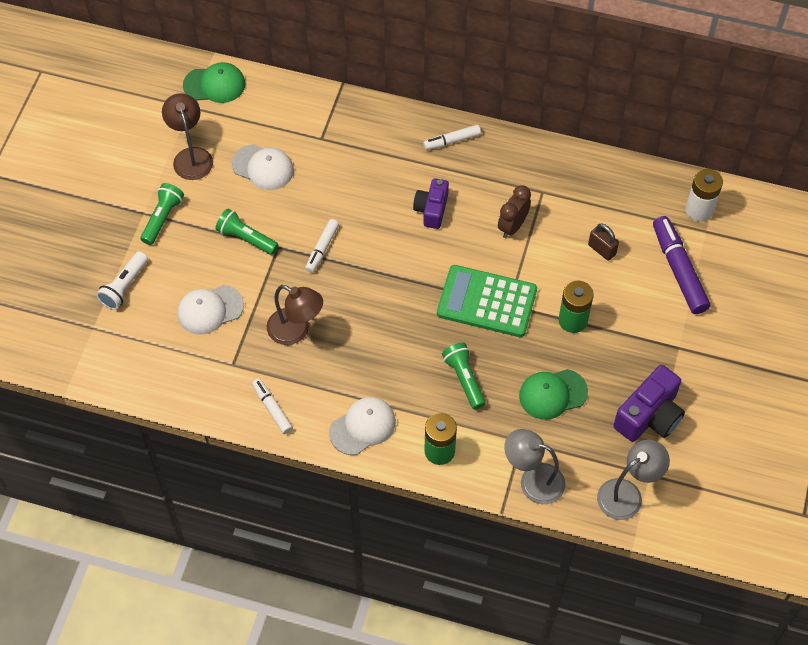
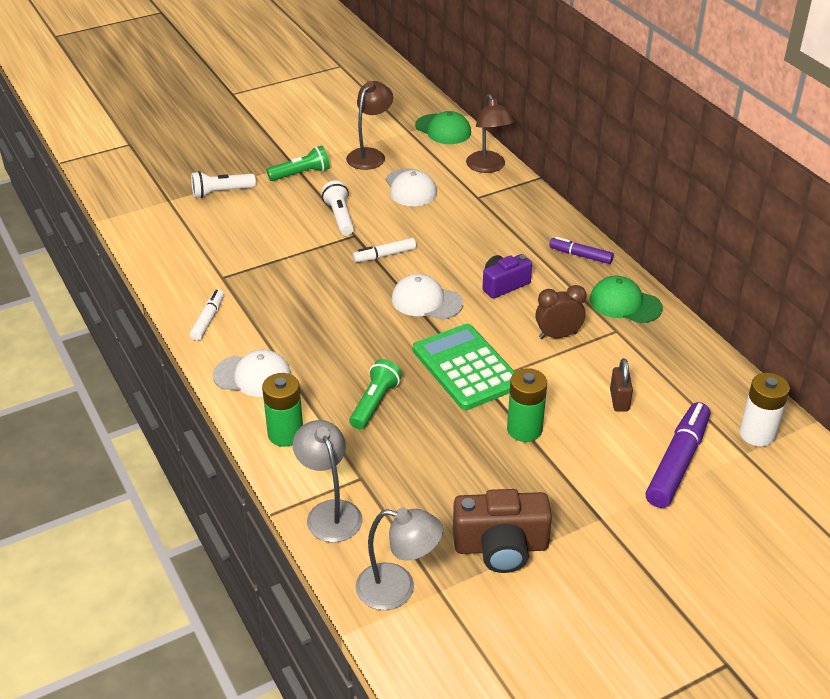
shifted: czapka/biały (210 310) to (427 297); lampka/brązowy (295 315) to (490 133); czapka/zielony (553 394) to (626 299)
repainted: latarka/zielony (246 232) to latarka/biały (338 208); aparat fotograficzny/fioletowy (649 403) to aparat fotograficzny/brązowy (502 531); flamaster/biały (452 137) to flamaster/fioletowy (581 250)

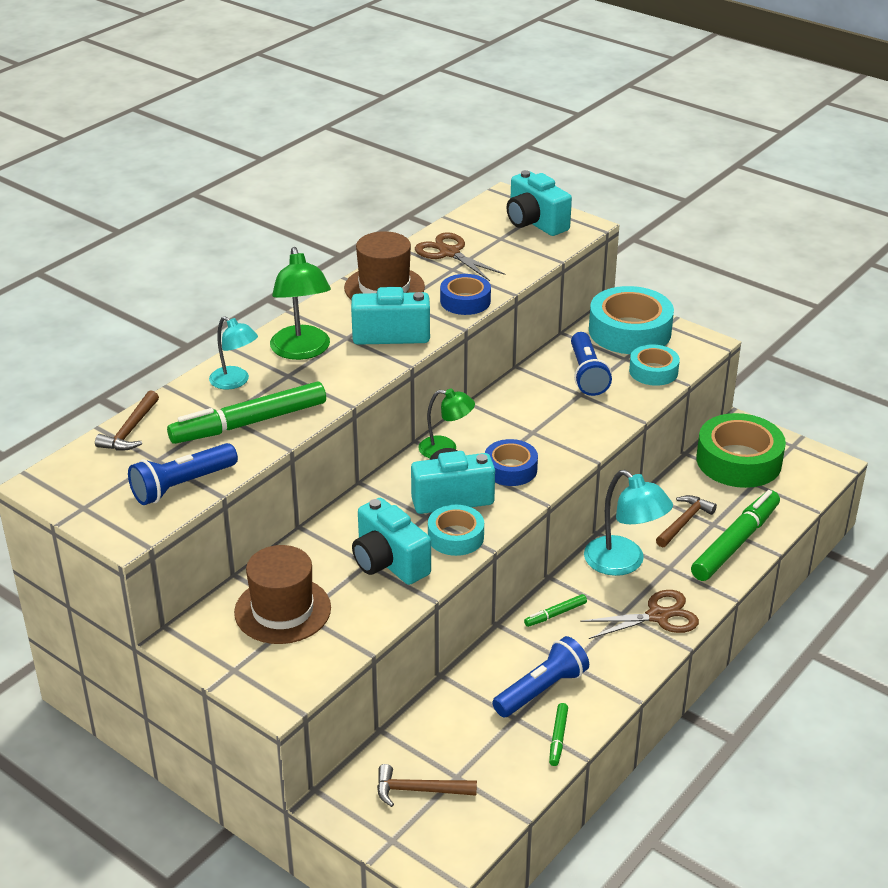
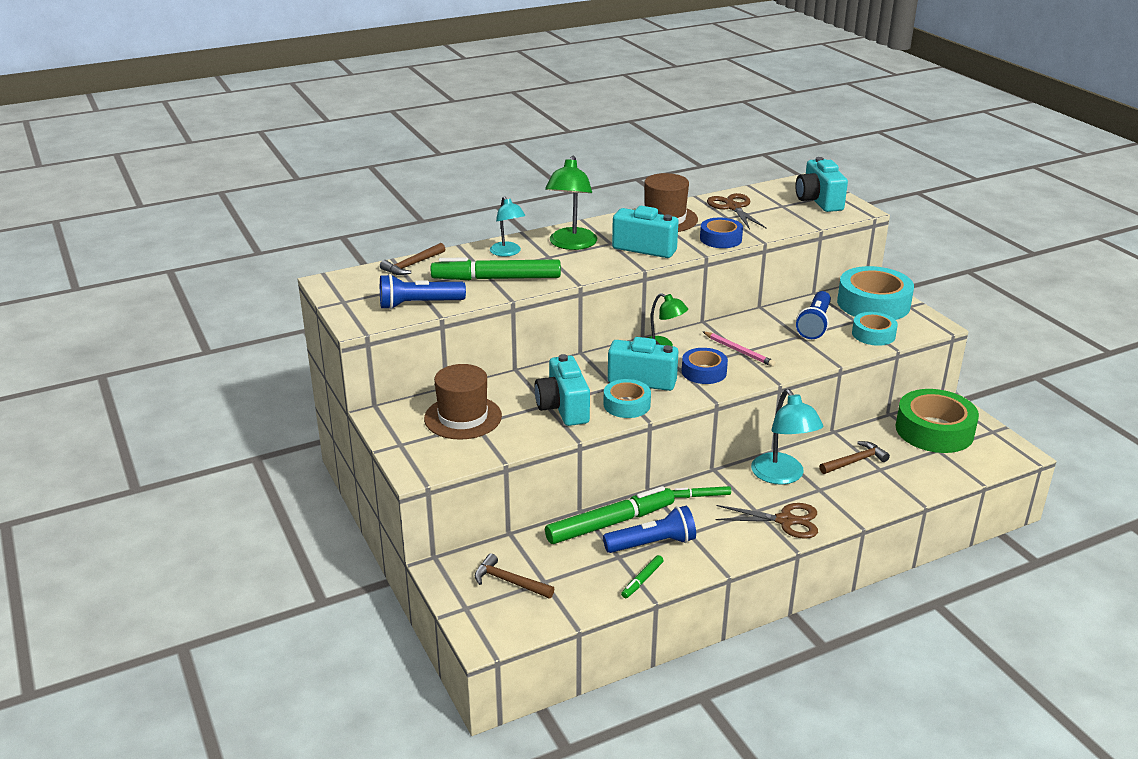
new: ołówek/różowy (739 349)
shifted: flamaster/zielony (735 535) to (610 515)

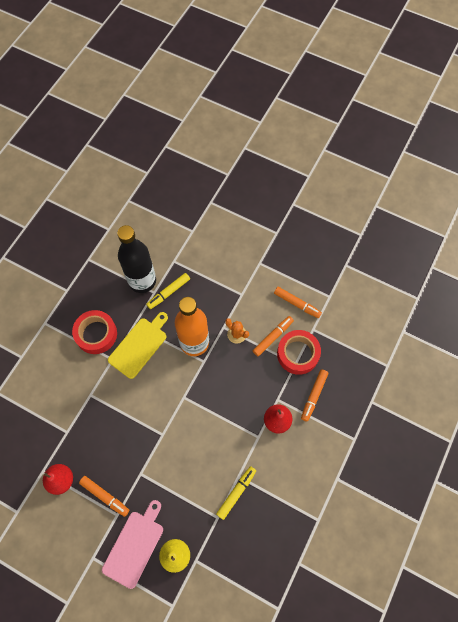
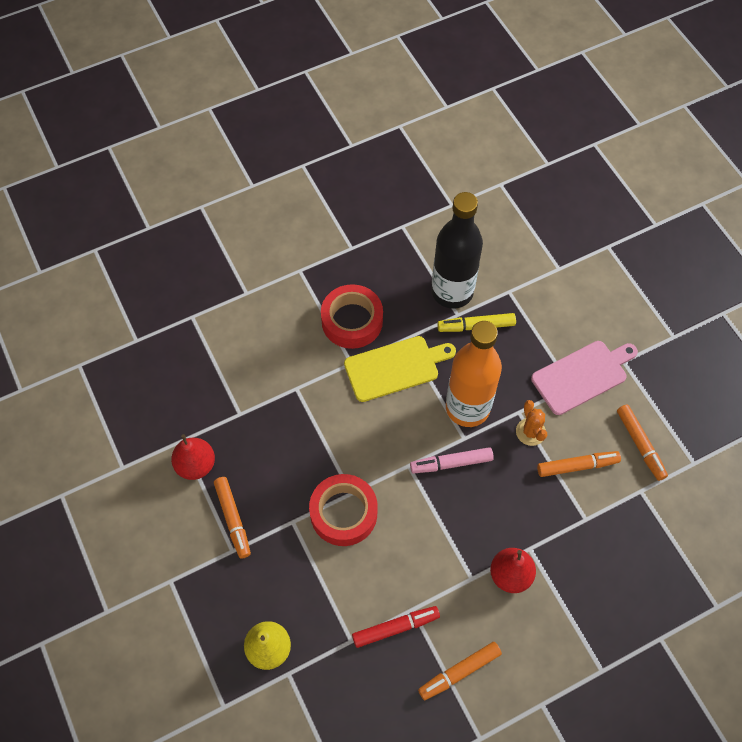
new: flamaster/różowy (452 460)
shifted: taśma klejąca/czerwony (299 352) to (343 510); flamaster/pomarańczowy (314 396) to (460 671); deska do krojenia/różowy (132 544) to (584 378)
repainted: flamaster/żółty (236 493) to flamaster/czerwony (396 627)

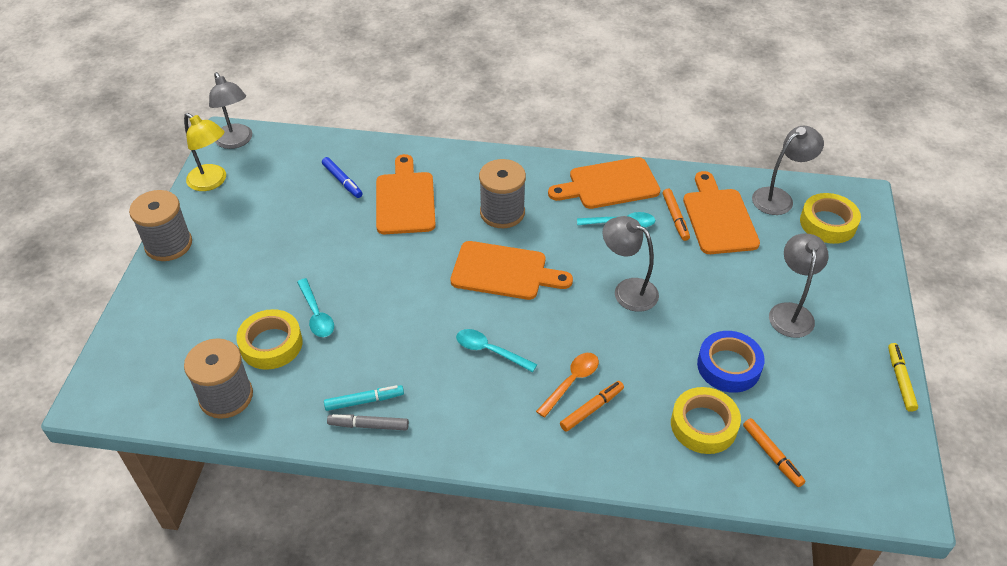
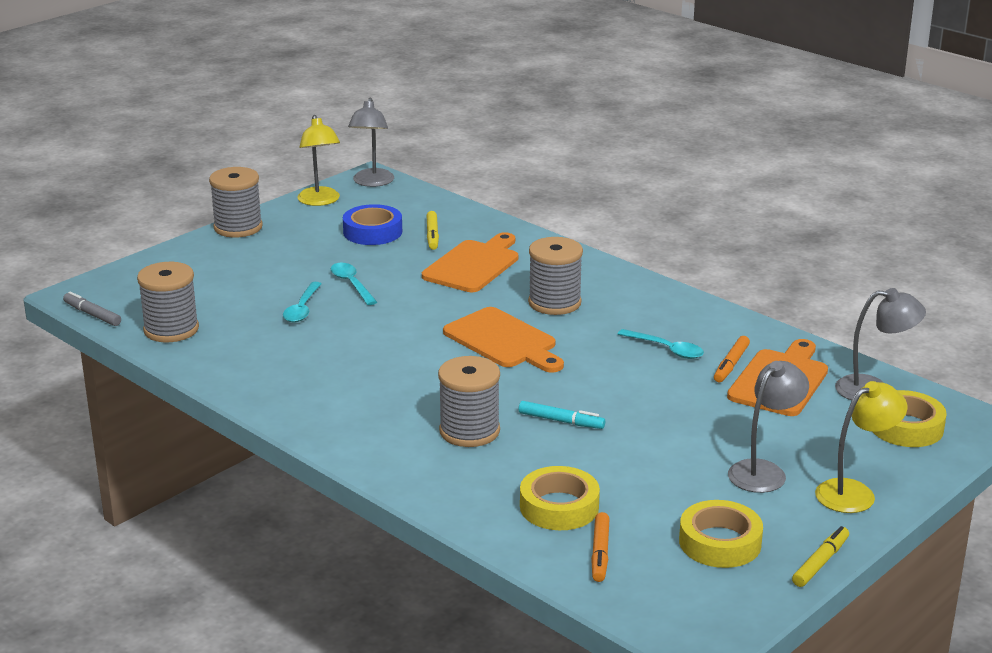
gone: deska do krojenia/pomarańczowy (604 183); flamaster/pomarańczowy (592 406); lampka/szary (631 264)
new: lampka/żółty (861 447)
shifted: flamaster/szary (368 422) to (92 308); łyżka/turkusowy (496 350) to (354 284); taśma klejąca/niebieski (731 362) to (372 224); flamaster/turkusowy (364 398) to (562 415); taśma klejąca/żółty (269 339) to (721 534)
swapped: łyżka/pomarańczowy (567 385) to szpulka/szary (469 401)
repainted: flamaster/niebieski (342 177) to flamaster/żółty (433 230)

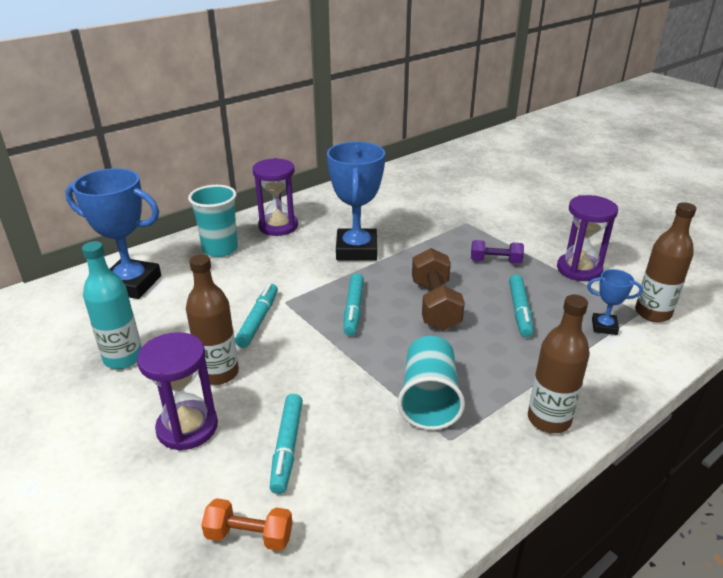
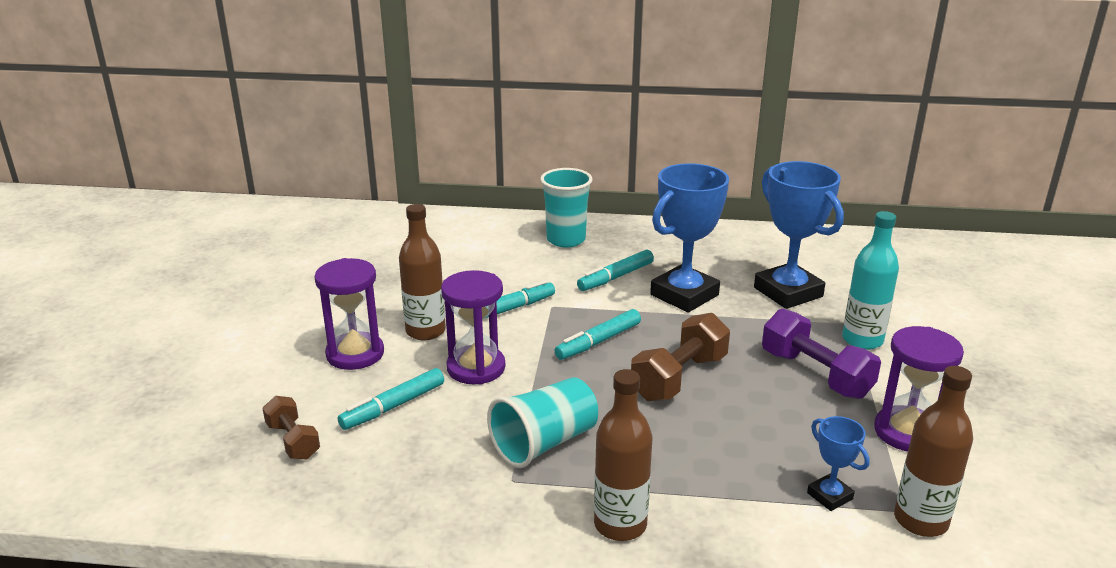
shifted: klepsydra/fioletowy (275 197) to (473 327); flamaster/turkusowy (521 305) to (615 270); puchar/niebieski (113 233) to (799 235); butelka/turkusowy (112 305) to (870 280)
repainted: hantel/pomarańczowy (246 524) to hantel/brązowy (291 428)
scaled: hantel/fioletowy (497 252) = (821 354) x1.65

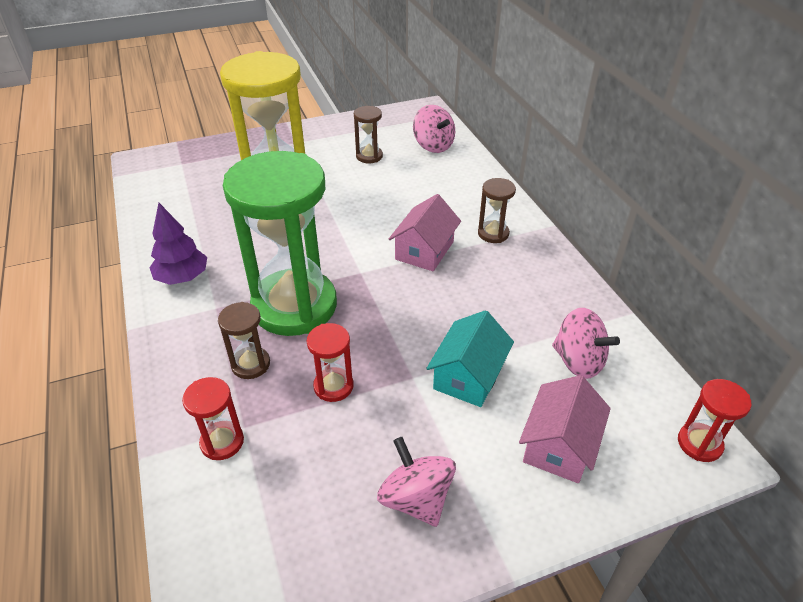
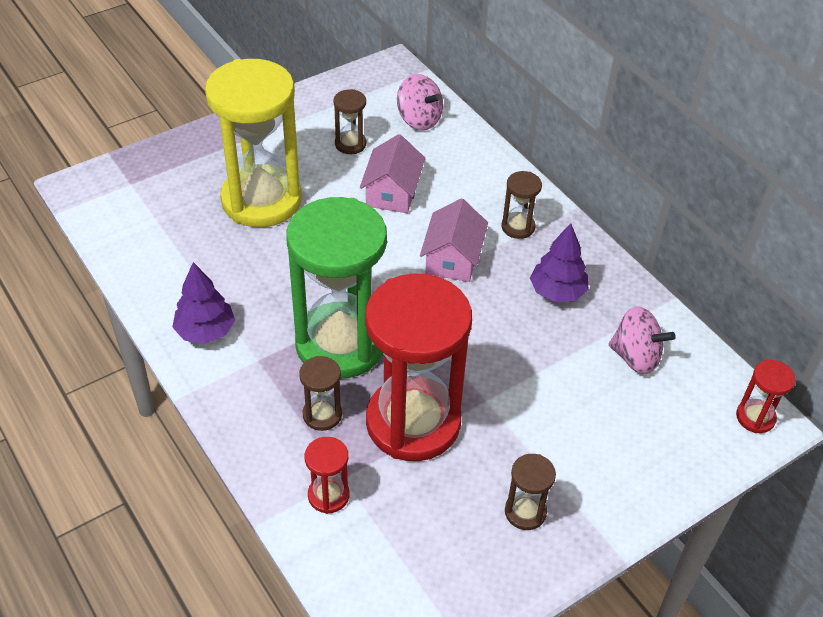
gone: domek/turkusowy (470 358)
new: drzewko/fioletowy (559 262)
shifted: domek/różowy (565 429) to (392 173)
swapped: bączek/różowy (416 482) to klepsydra/brązowy (530 492)
scaled: klepsydra/czerwony (330 362) = (418 367) x2.40

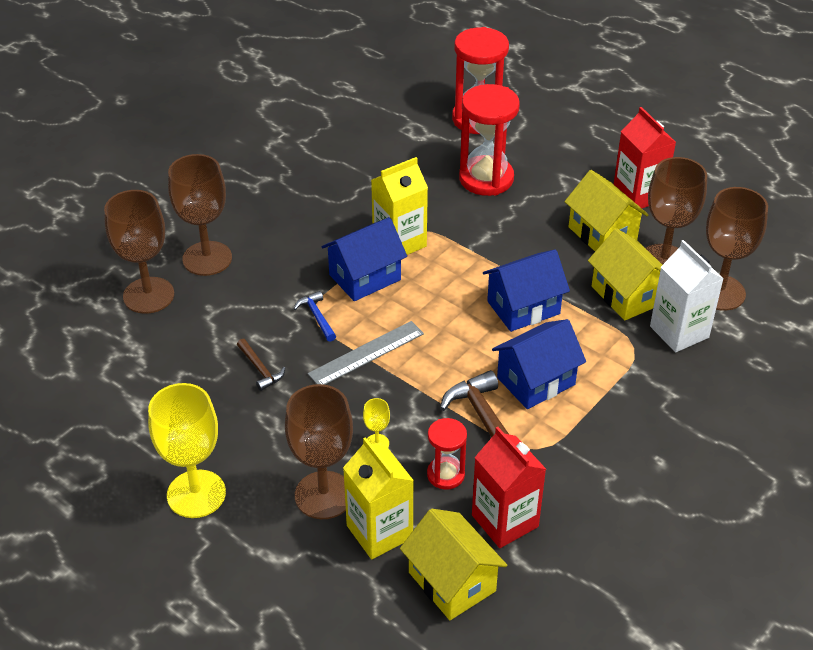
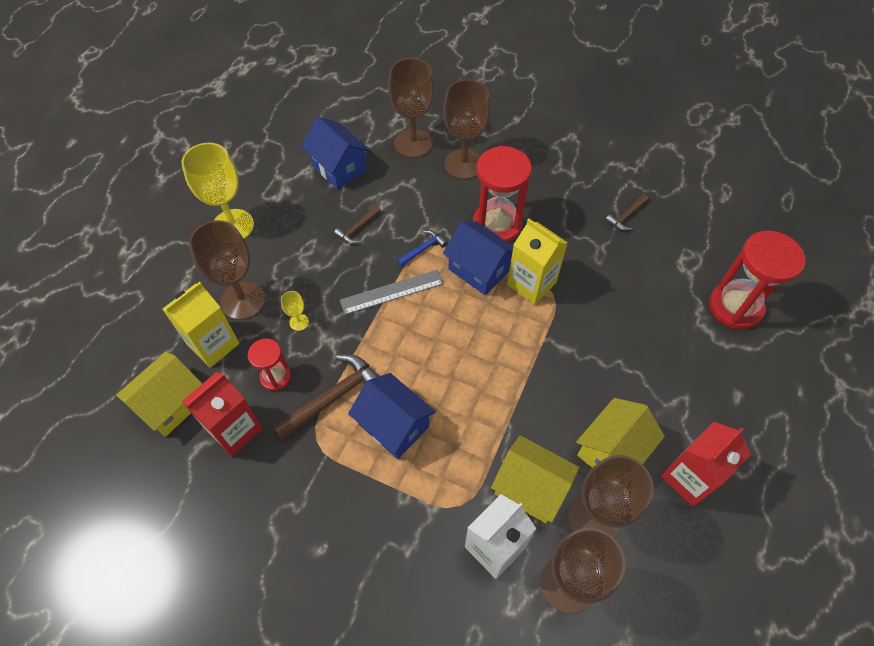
new: młotek/brązowy (626 212)
shifted: domek/niebieski (526 290) to (335 153); klepsydra/czerwony (489 140) to (502 194)
rotated: linijka/szary (366 353) = (392 292) 60 degrees counterclockwise; domek/żółty (625 274) = (535 479) 75 degrees clockwise

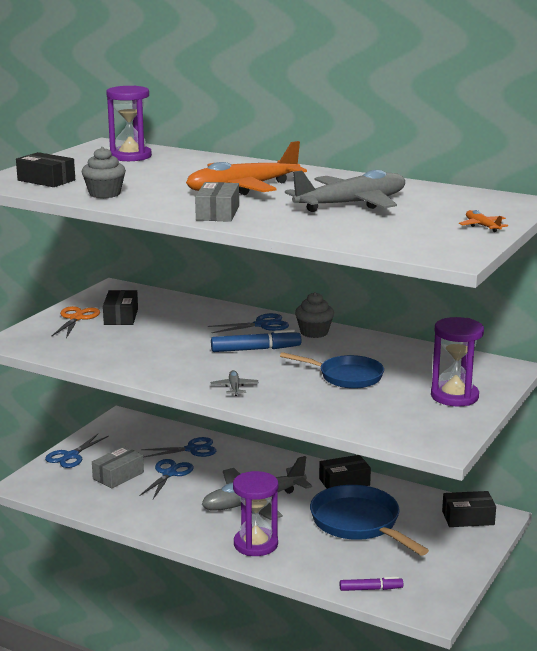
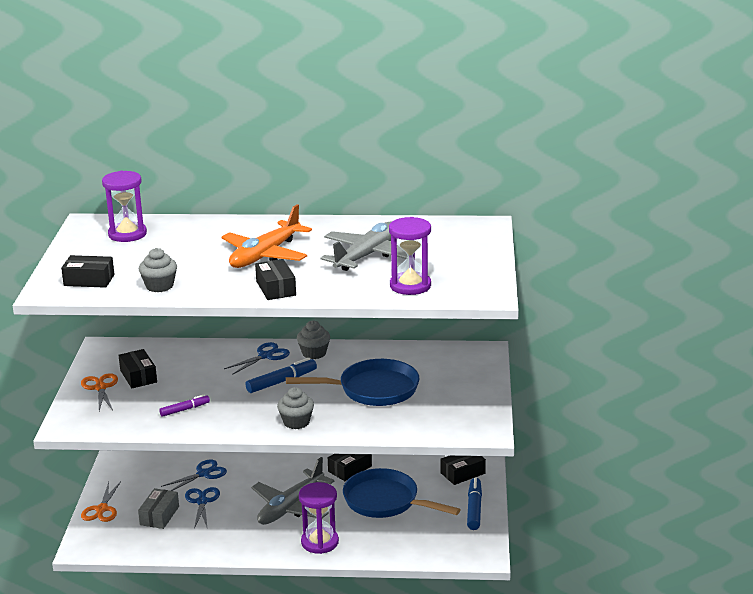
gone: samolot/pomarańczowy (483 221)
new: flamaster/niebieski (474 503)
shifted: flamaster/fioletowy (371 584) to (184 405); klepsydra/fioletowy (457 361) to (410 256)
swapped: samolot/szary (235 383) to muffinka/szary (295 408)
repainted: nożyczki/niebieski (77 451) to nożyczki/pomarańczowy (101 501); pudełko/szary (217 202) to pudełko/czarny (275 279)
scaled: patelnia/niebieski (332 370) = (352 382) x1.51

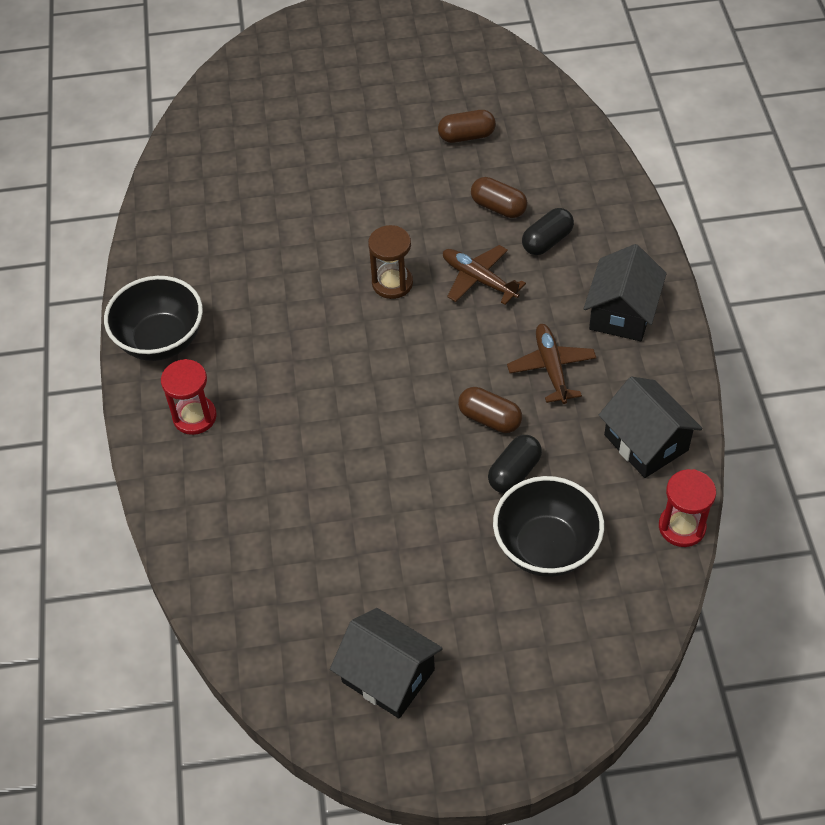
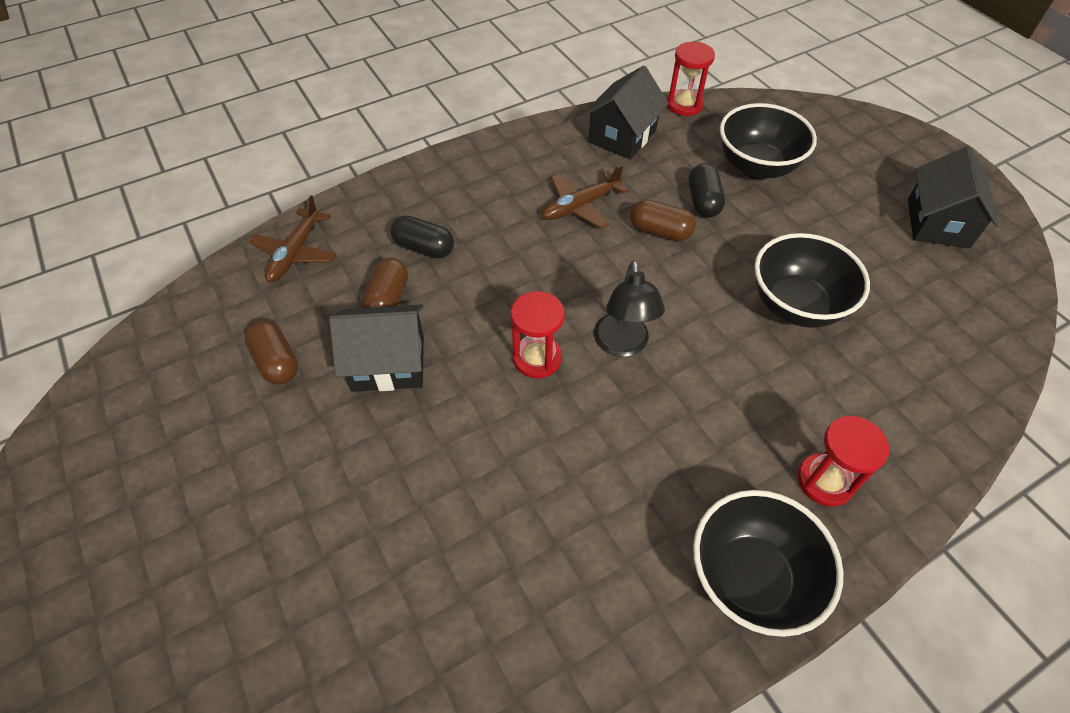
new: lampka/czarny (629 308); miska/czarny (812 280)
shifted: samolot/brązowy (484 275) to (292 238); domek/czarny (625 292) to (376 348)
repainted: klepsydra/brązowy (390 262) to klepsydra/czerwony (538 334)
rotated: kapsułka/brązowy (490 410) = (663 220) 75 degrees counterclockwise; kapsułka/czarny (515 464) = (707 190) 75 degrees clockwise

